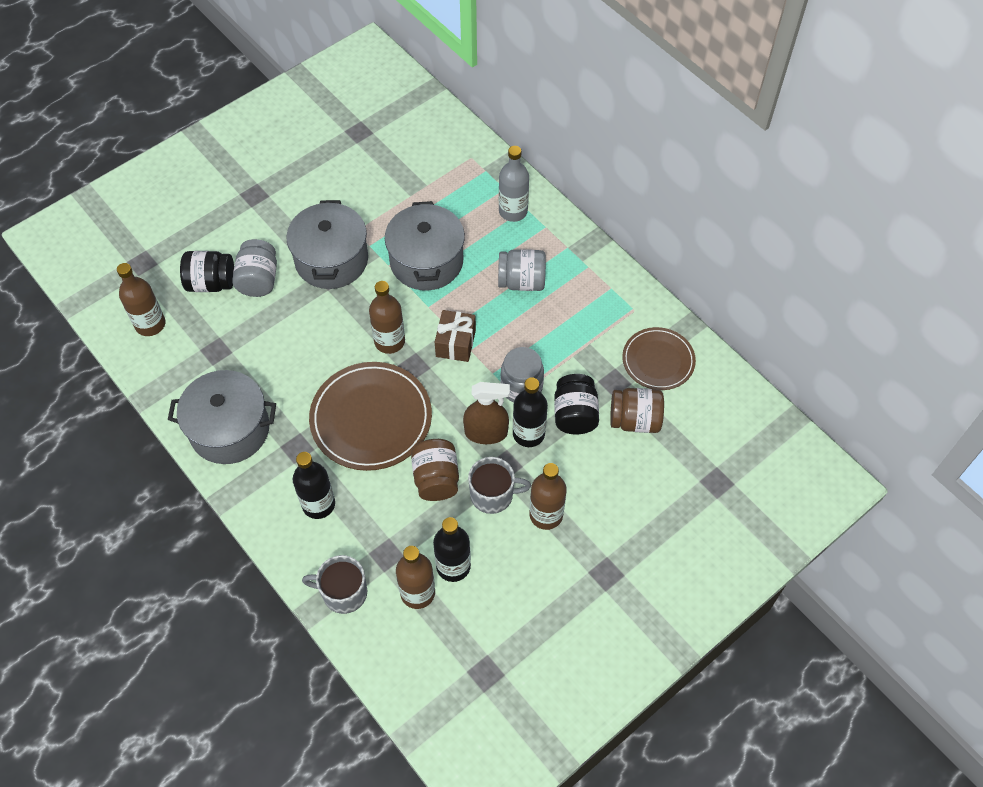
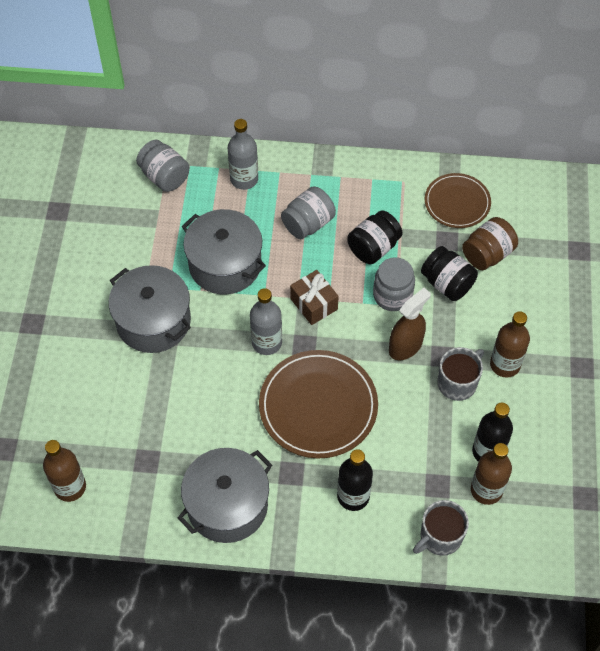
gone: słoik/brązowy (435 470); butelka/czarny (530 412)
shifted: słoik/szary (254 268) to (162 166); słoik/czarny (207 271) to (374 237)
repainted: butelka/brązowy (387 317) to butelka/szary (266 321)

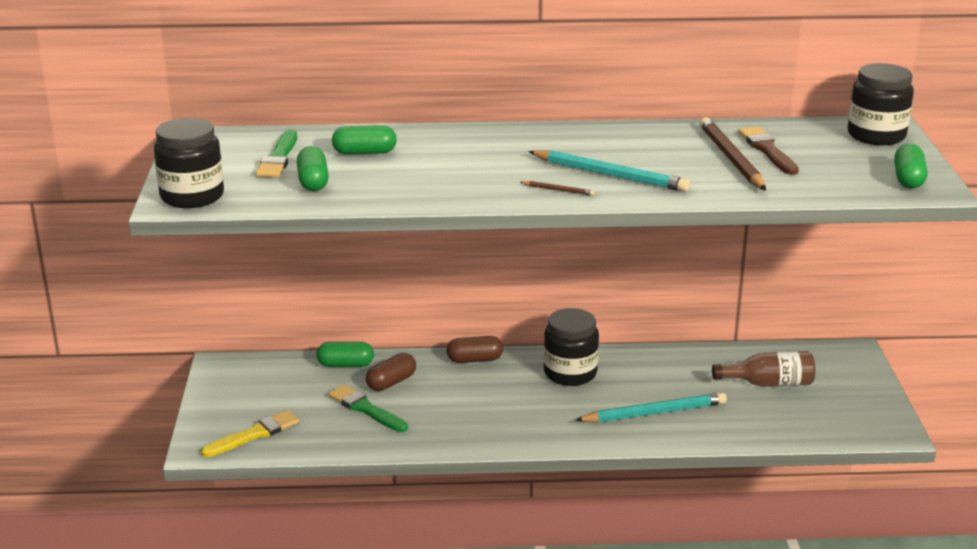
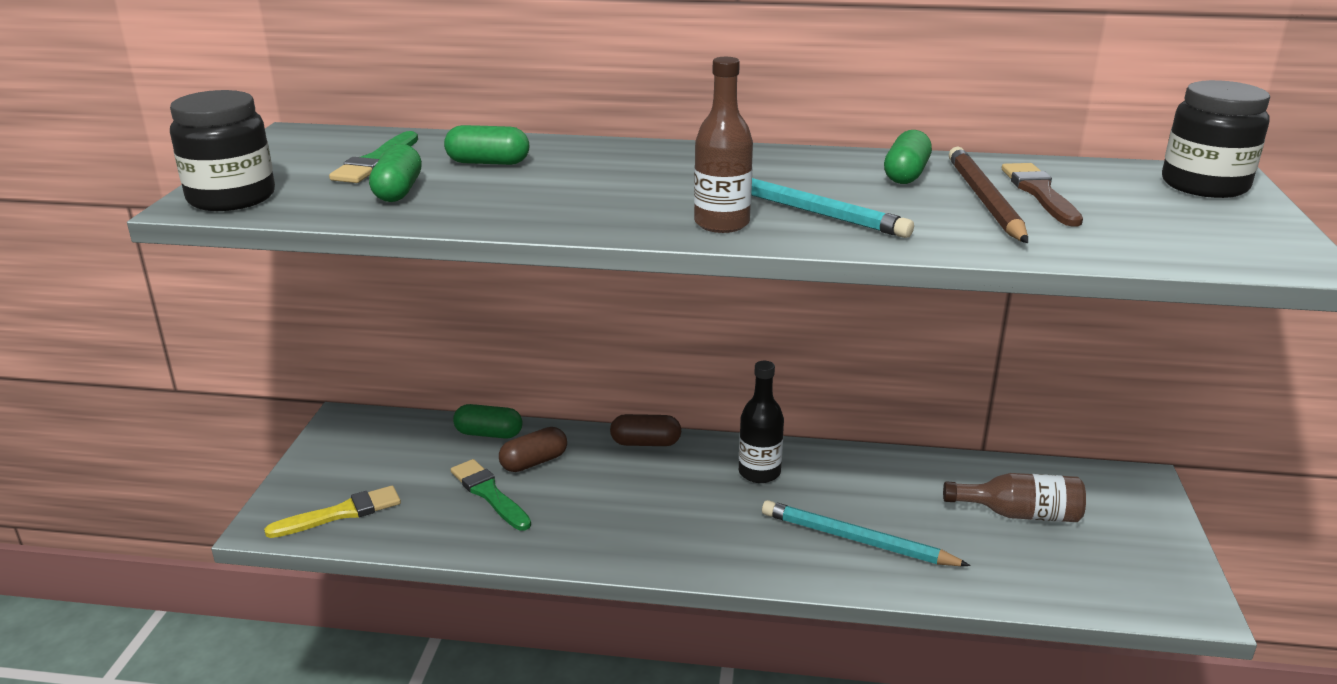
shifted: kapsułka/zielony (910 166) to (908 157)
swapped: ołówek/brązowy (557 188) to butelka/brązowy (723 145); słoik/czarny (571 347) to butelka/czarny (761 422)
rotated: ołówek/turkusowy (651 407) = (866 533) 150 degrees counterclockwise

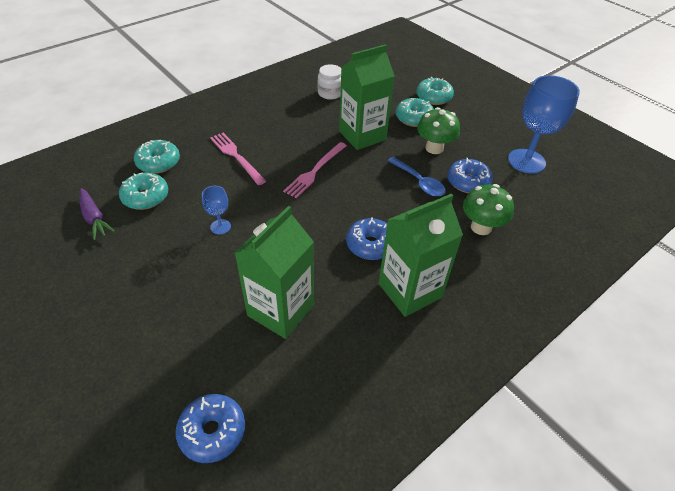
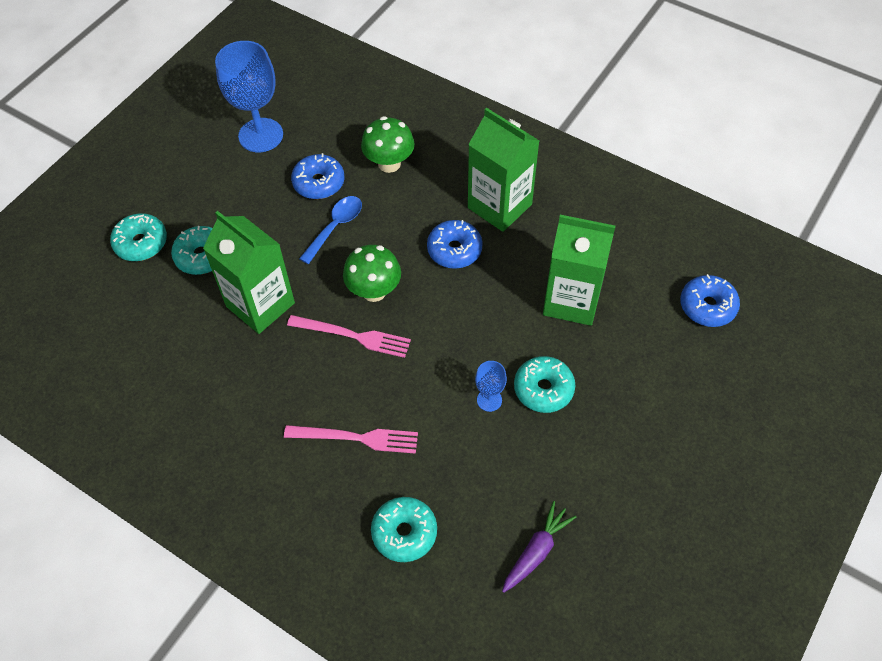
gone: słoik/biały (329 82)
shifted: grzyb/zielony (438 130) to (372 273); donut/turkusowy (143 191) to (544 384)
rotated: widelec/różowy (238 159) = (351 439) 120 degrees counterclockwise

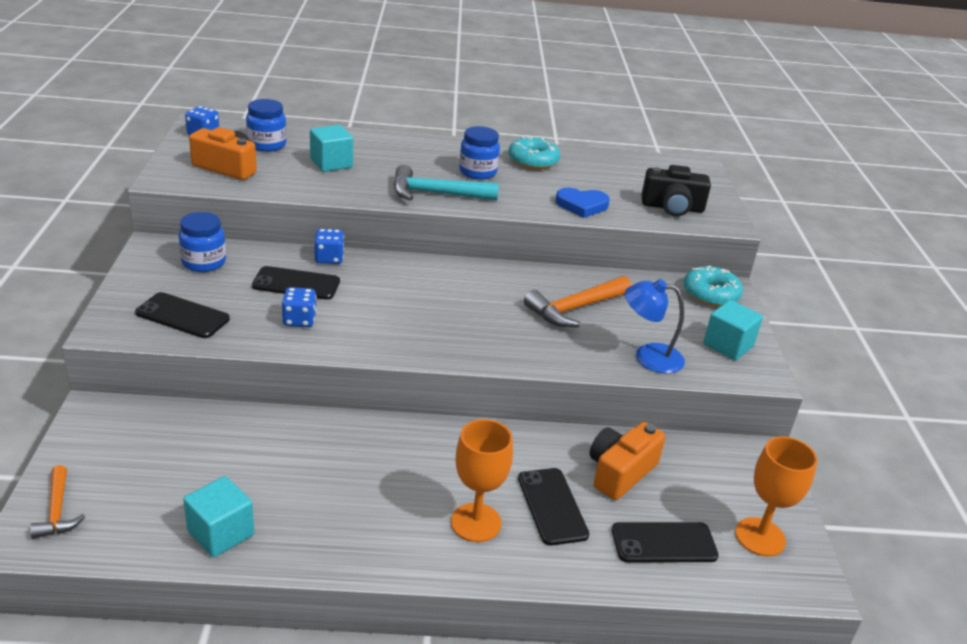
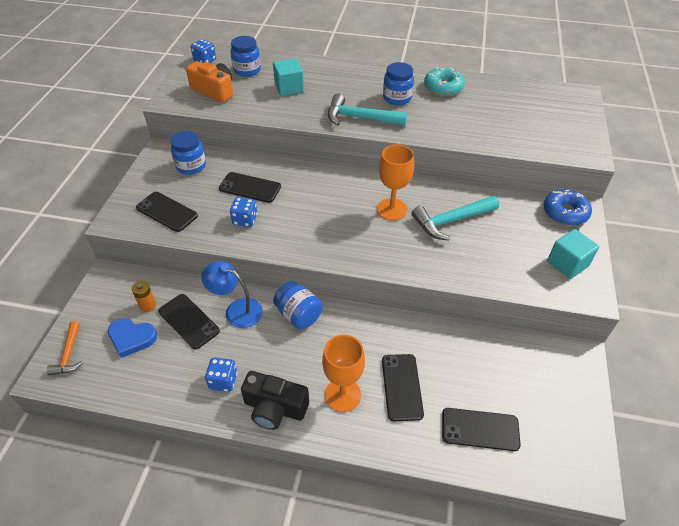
gone: sześcian/turkusowy (218 516); aparat fotograficzny/pomarańczowy (627 461)
new: bateria/pomarańczowy (144 296); telefon/czarny (189 321); słoik/niebieski (298 305)
shifted: serce/niebieski (582 203) to (132 338); lampka/niebieski (655 326) to (232 294); kostka do gry/niebieski (329 246) to (221 374); aparat fotograficzny/czarny (676 191) to (275 400); kielich/pomarańczowy (776 496) to (395 182)
repainted: młotek/pomarańczowy (577 301) to młotek/turkusowy (455 218); donut/turkusowy (713 286) to donut/niebieski (567 207)

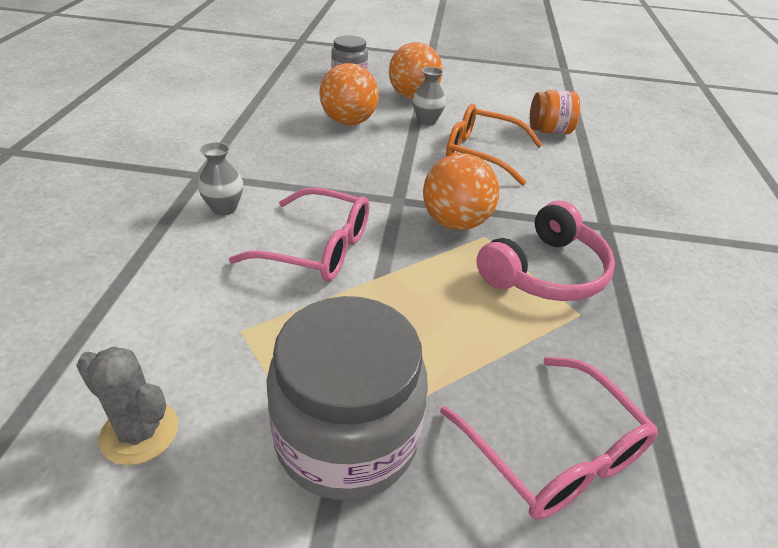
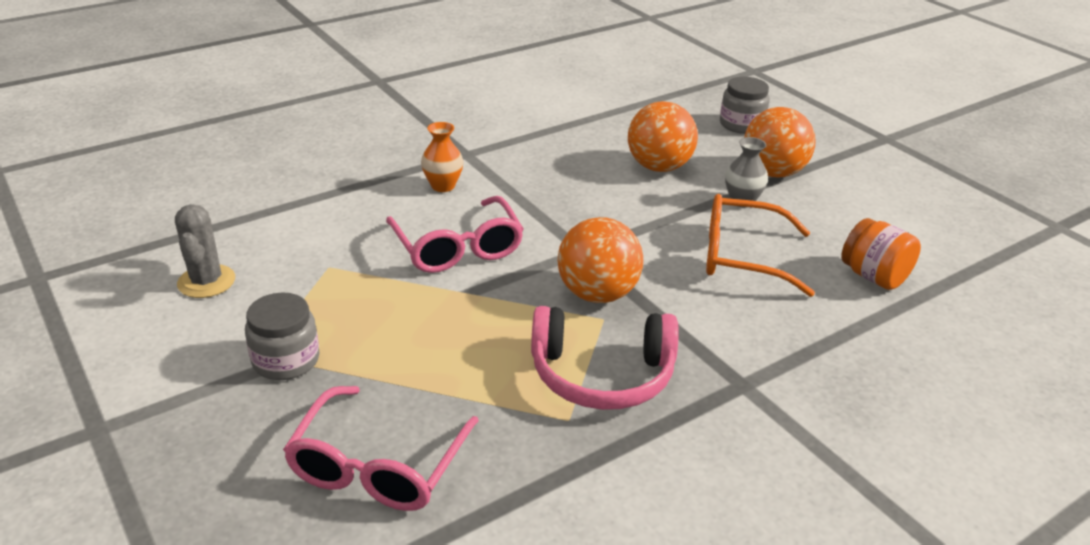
repainted: wazon/szary (220 179) to wazon/pomarańczowy (442 157)
rotated: okulary/pomarańczowy (494 145) = (760 245) 60 degrees counterclockwise
scaled: słoik/szary (347 398) = (282 336) x0.55

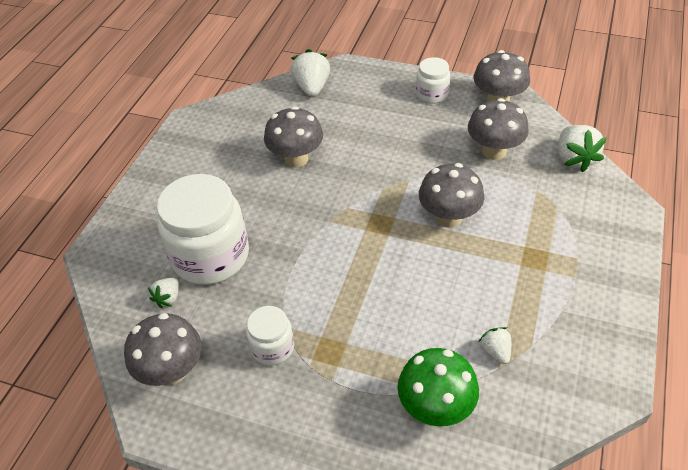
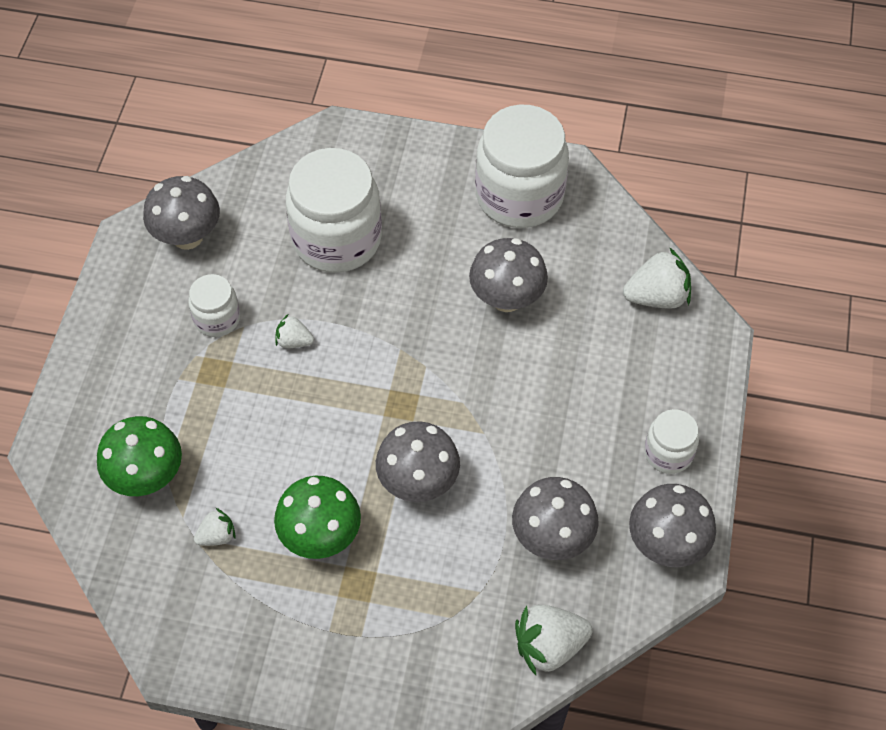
new: grzyb/zielony (317 517); słoik/biały (522 166)
shifted: truskawka/biały (163 293) to (294 331)

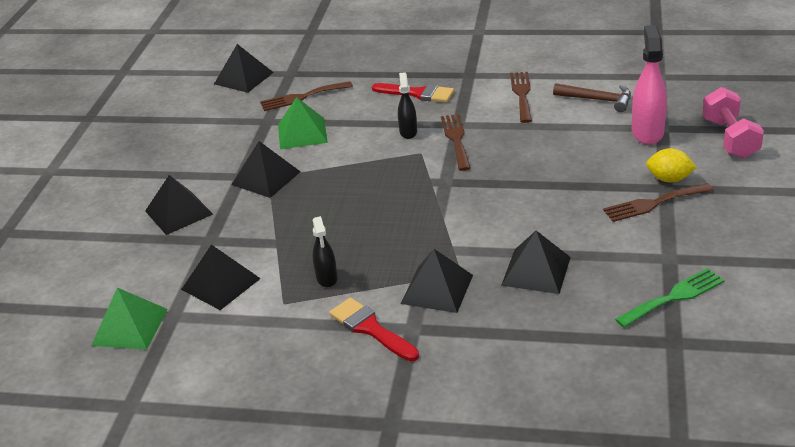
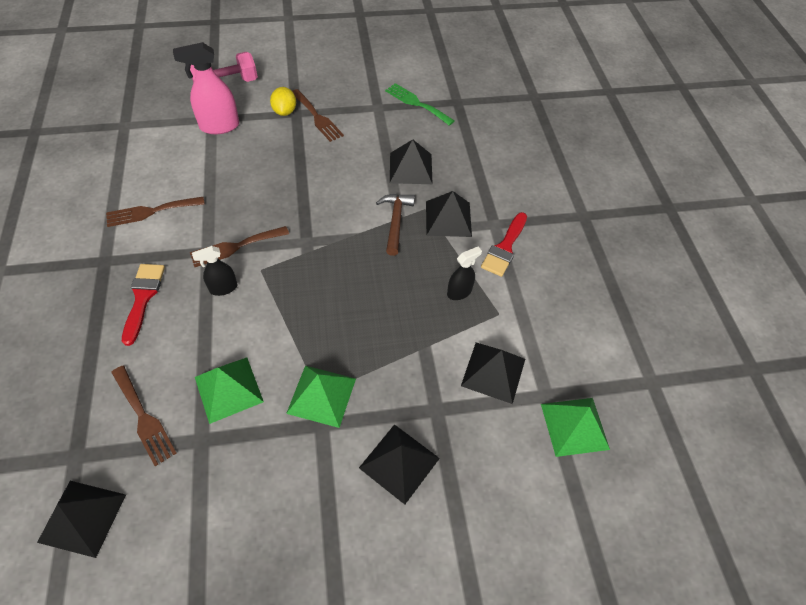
shifted: młotek/brązowy (592 97) to (395 225)
repainted: piramida/czarny (266 169) to piramida/zielony (321 397)

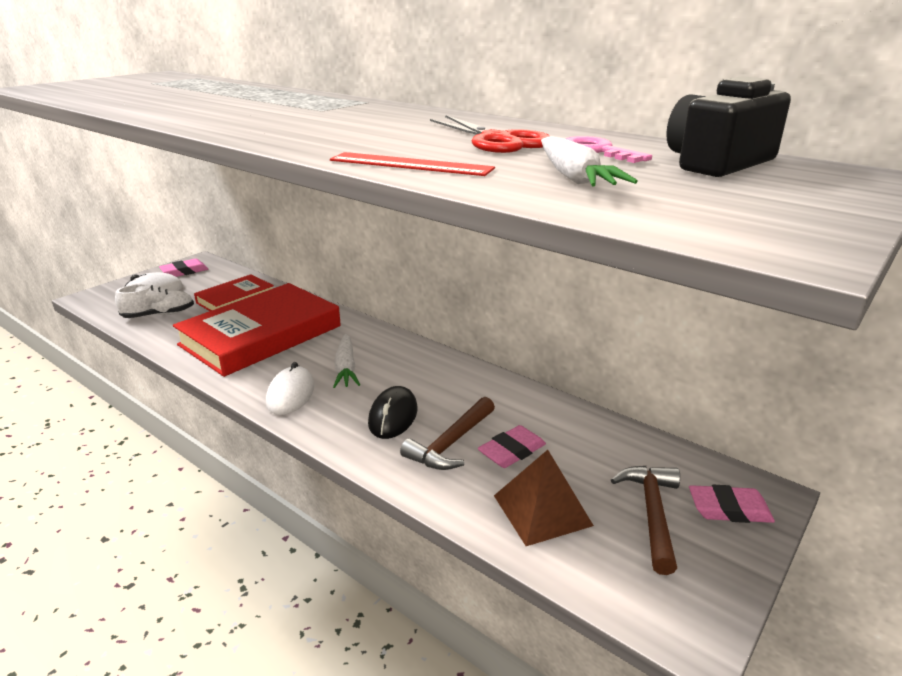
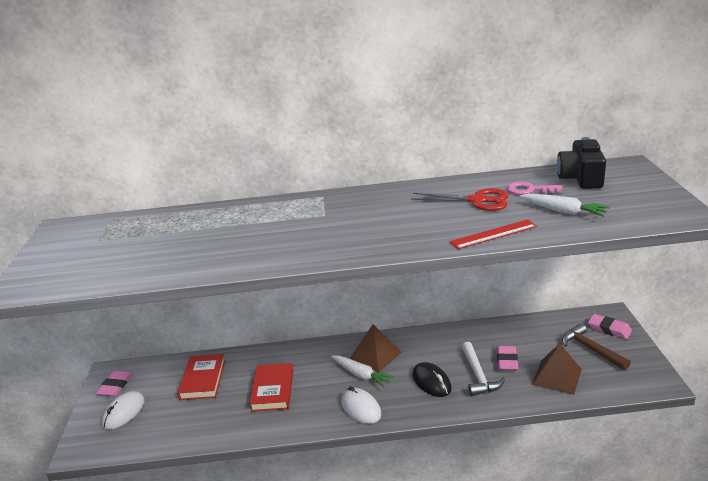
gone: but/biały (154 301)
new: piramida/brązowy (376 348)
repainted: młotek/brązowy (447 433) to młotek/biały (483 369)
rotated: gumka do mazania/różowy (732 504) = (610 326) 75 degrees clockwise
scaled: książka/czerwony (257 330) = (271 387) x0.54

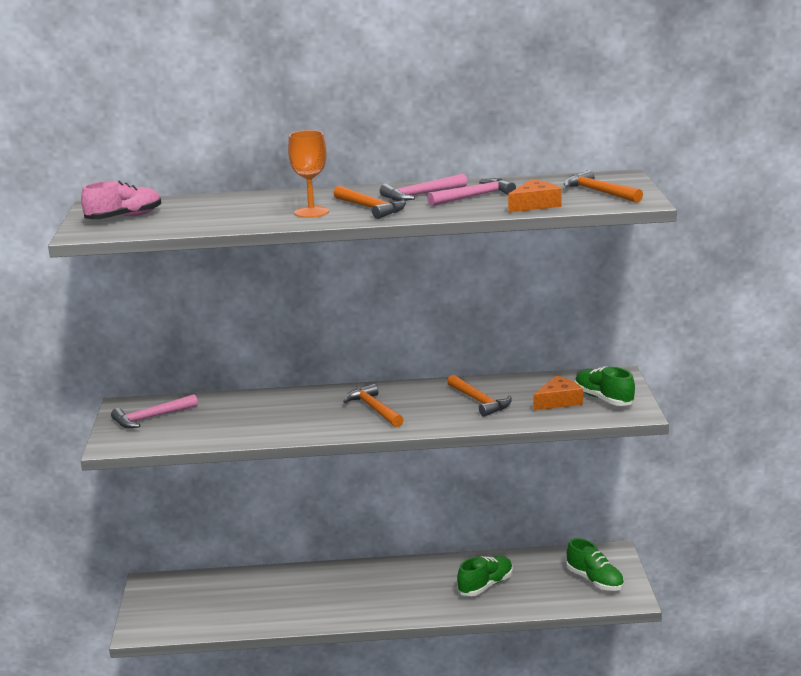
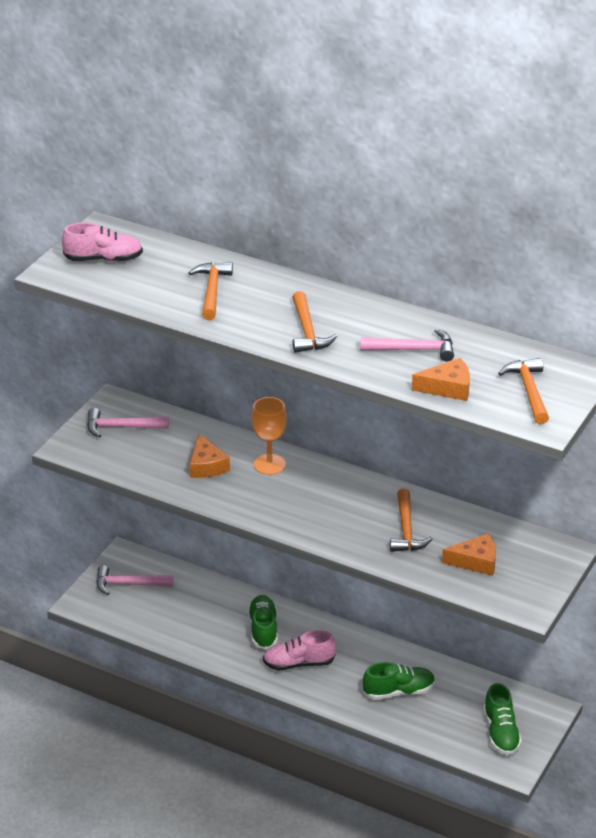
new: ser/pomarańczowy (210 456); but/różowy (299 650)
shifted: młotek/różowy (423 187) to (135 580); młotek/pomarańczowy (373 405) to (211 291); but/zielony (605 386) to (263 622); kielich/pomarańczowy (308 174) to (269 436)

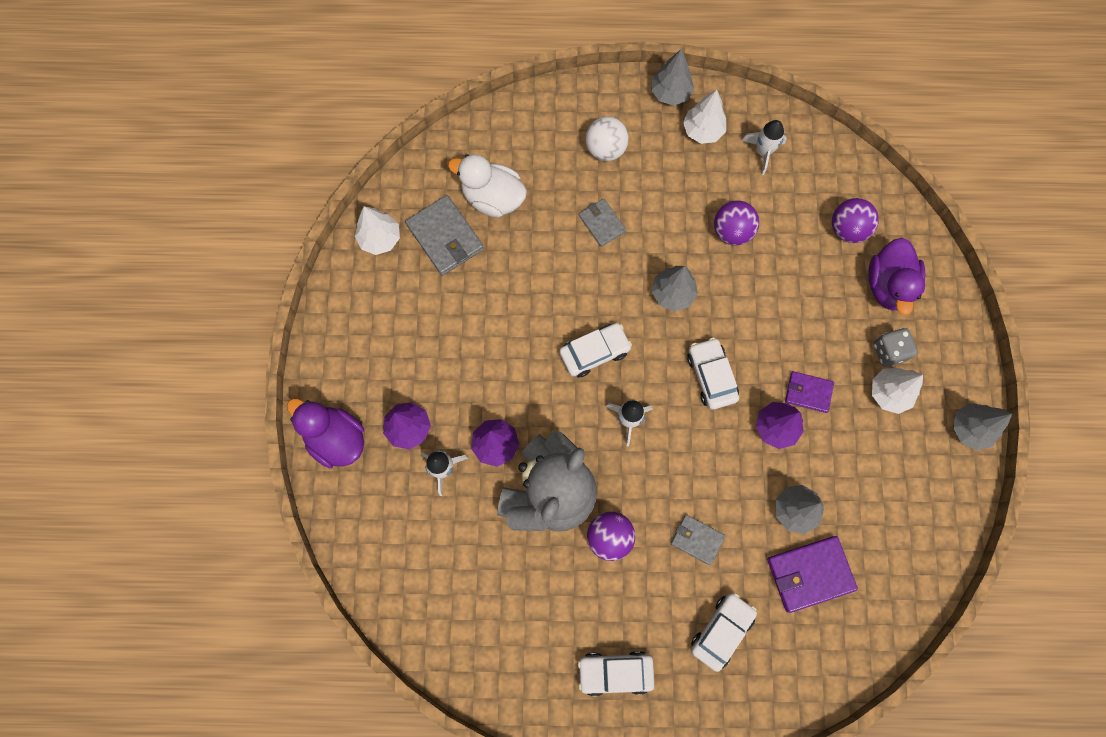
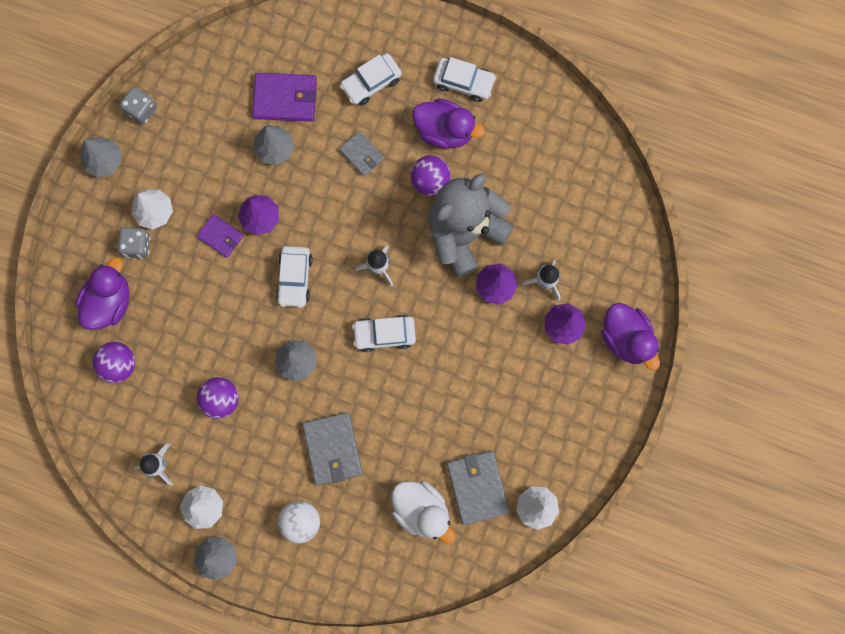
new: kostka do gry/szary (138 106); kaczka/fioletowy (448 123)
scaled: portfel/szary (602 223) = (332 448) x1.64

